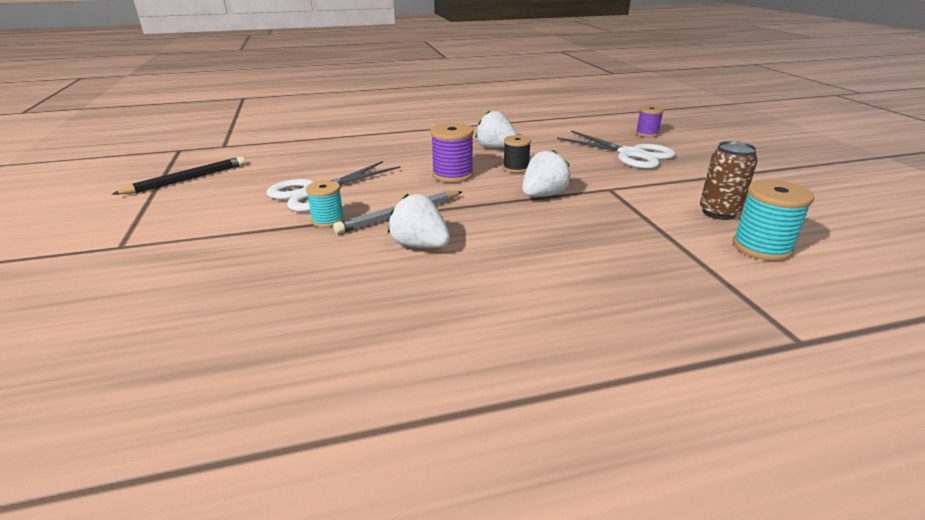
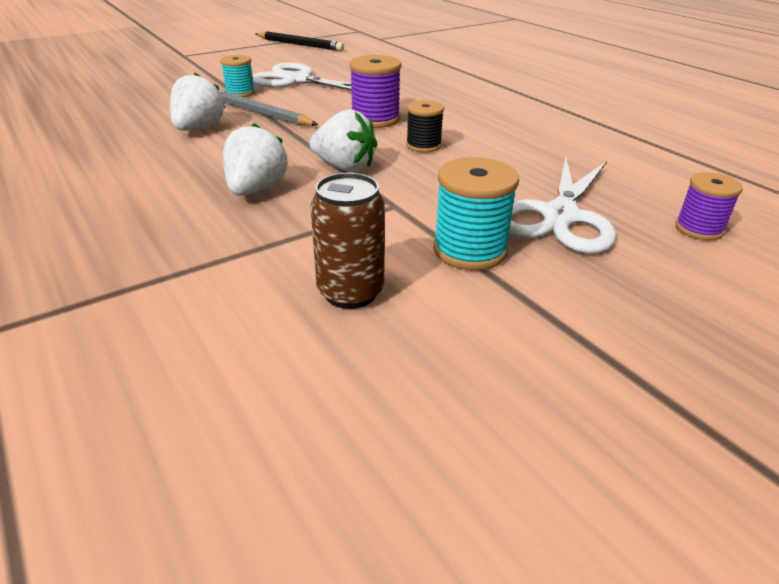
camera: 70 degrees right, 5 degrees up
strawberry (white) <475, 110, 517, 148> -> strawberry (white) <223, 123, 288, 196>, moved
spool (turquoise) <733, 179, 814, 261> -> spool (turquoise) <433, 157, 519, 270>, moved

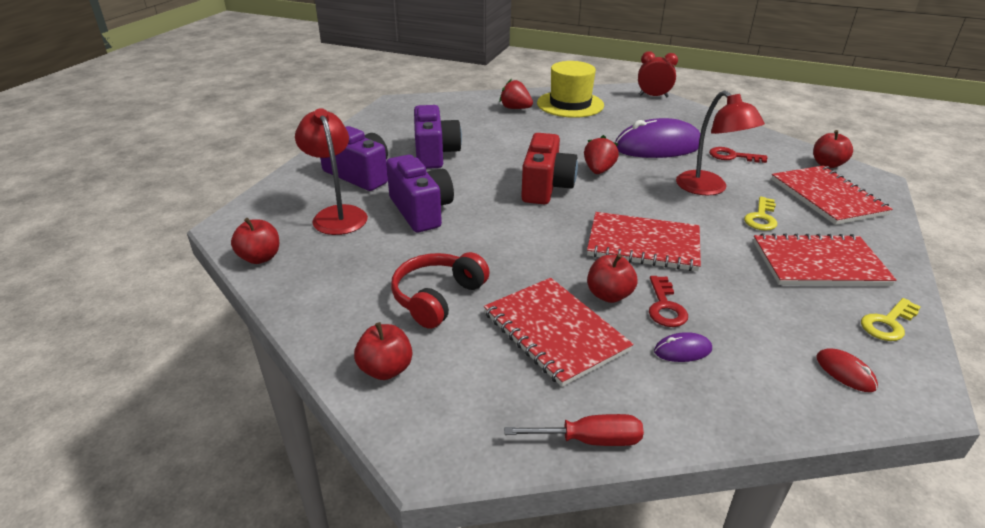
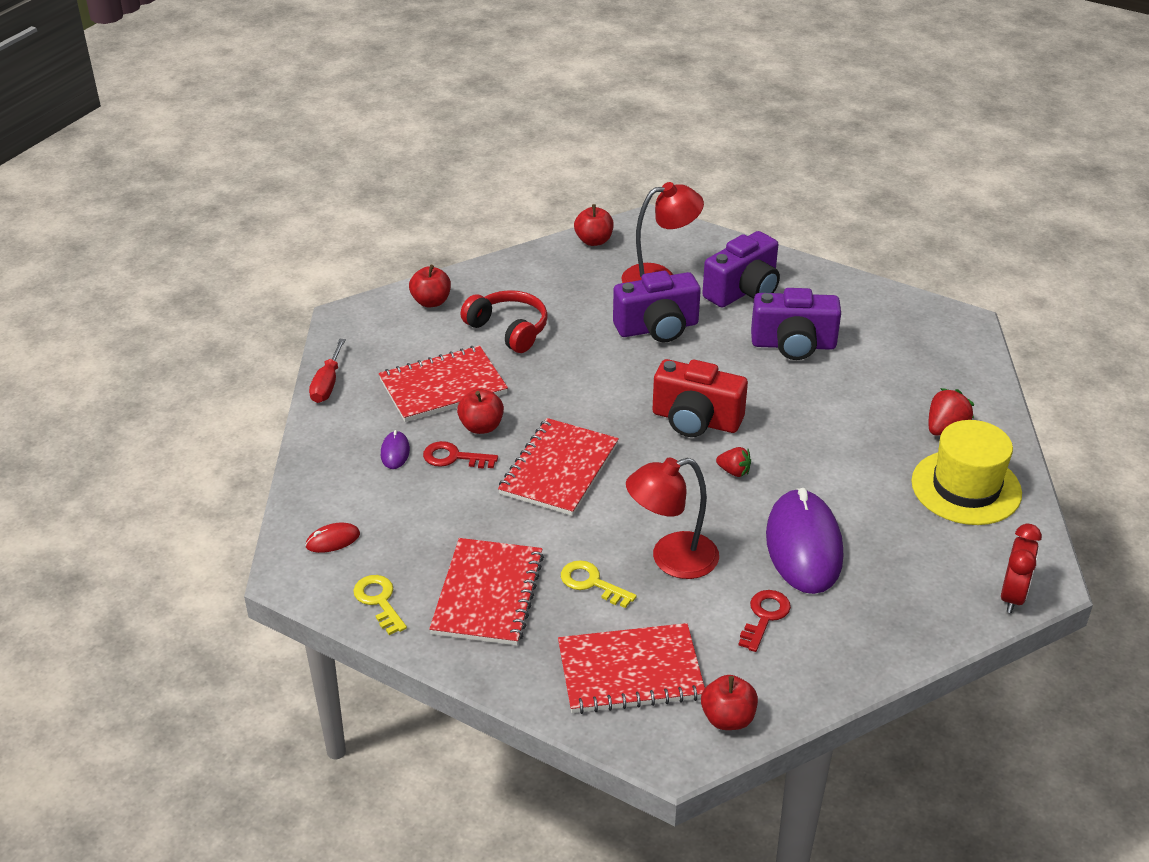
camera: 100 degrees right, 5 degrees up
strawberry (red) <584, 135, 619, 174> -> strawberry (red) <716, 447, 751, 477>, x0.66

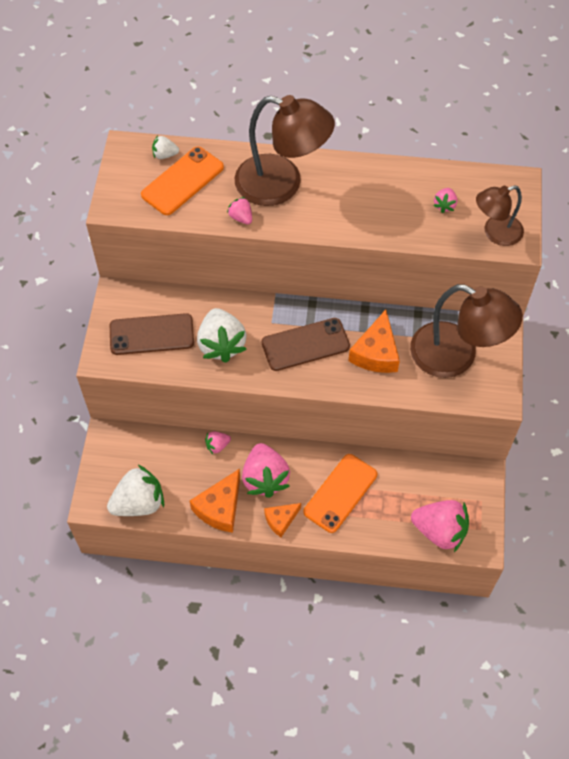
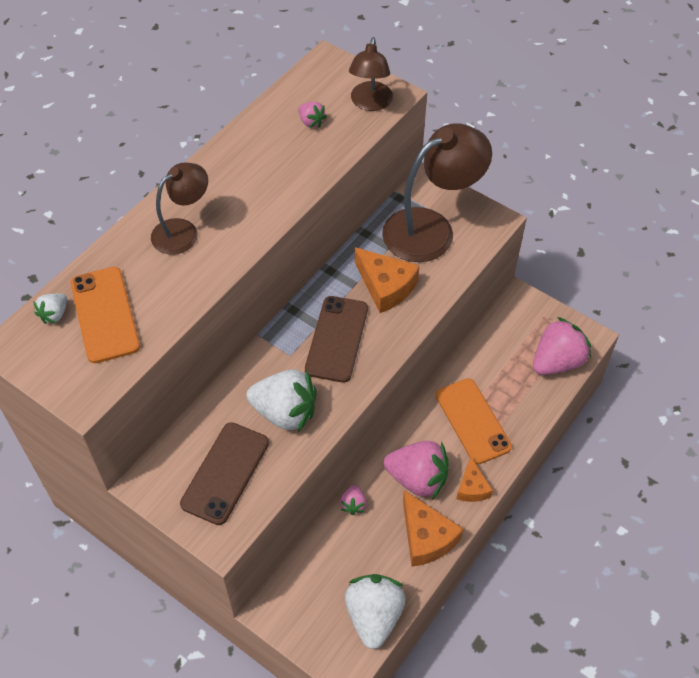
camera: 60 degrees left, 5 degrees down
lamp (brown) <235, 95, 335, 206> -> lamp (brown) <151, 162, 208, 255>, x0.58
strawberry (pink) <227, 197, 252, 224> -> none

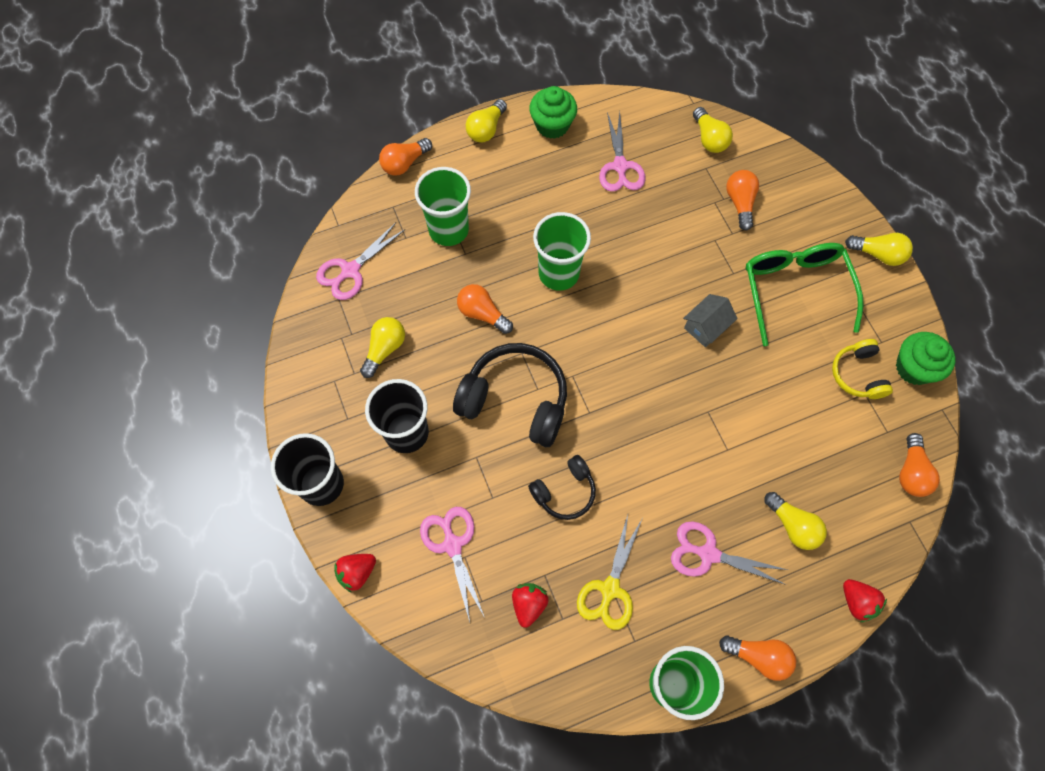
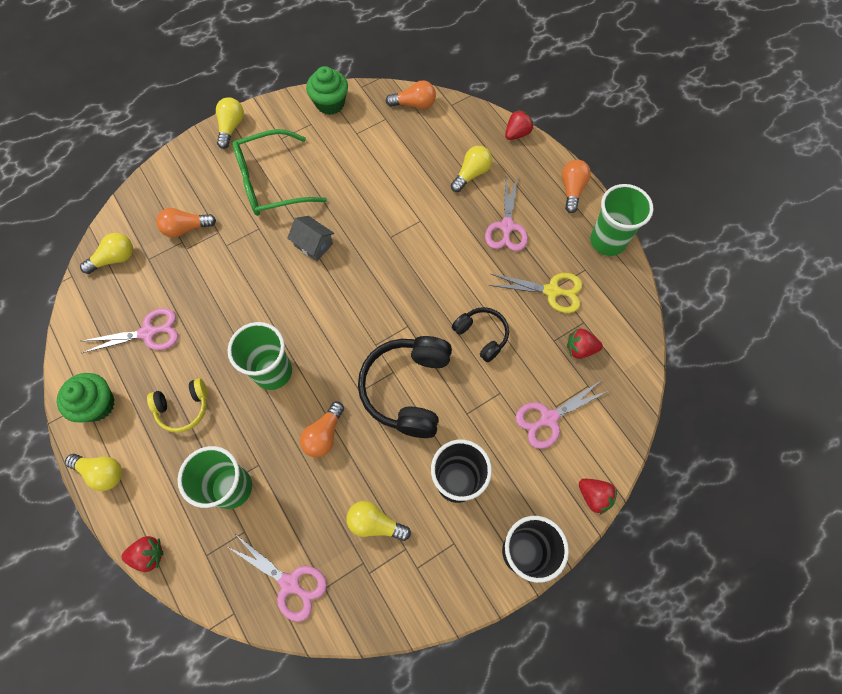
camera: 100 degrees left, 0 degrees up
light bulb (orange) <379, 138, 432, 176> -> strawberry (red) <121, 536, 164, 572>
headphones (yellow) <832, 339, 893, 399> -> headphones (yellow) <147, 378, 208, 433>, moved

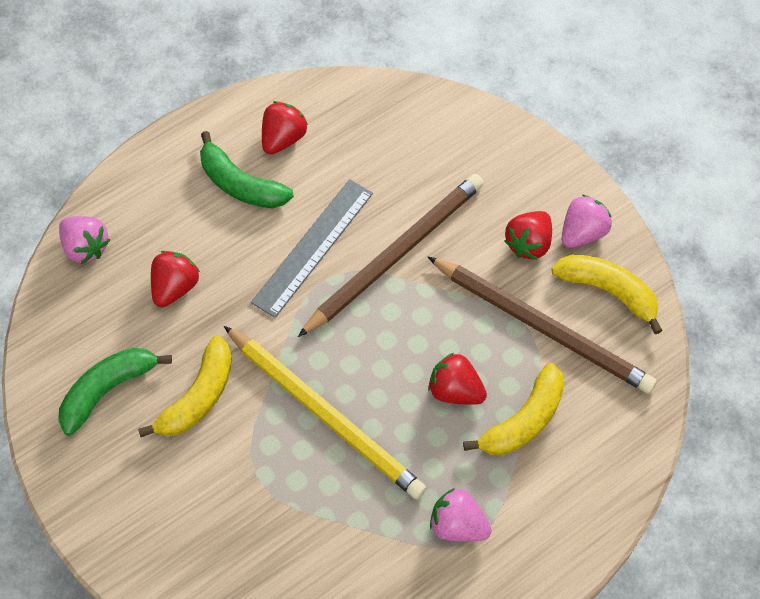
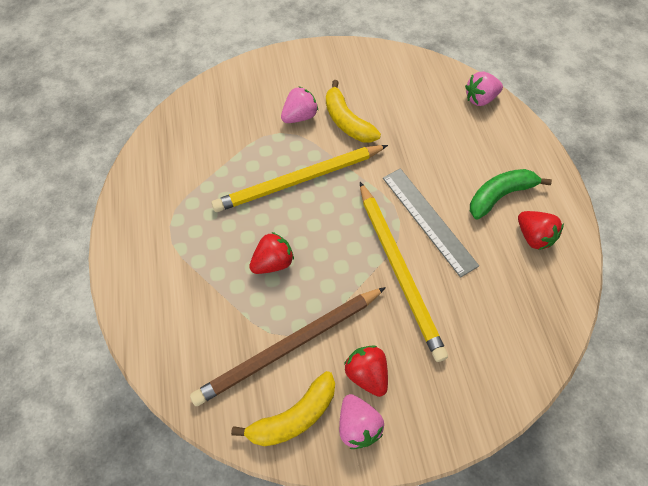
camera: 115 degrees right, 0 degrees up
pencil (brown) <298, 174, 484, 337> -> pencil (yellow) <360, 182, 448, 362>
strawberry (red) <151, 251, 200, 307> -> none
banana (green) <58, 348, 172, 435> -> none
banana (yellow) <463, 363, 565, 455> -> none
strawberry (pink) <430, 488, 491, 542> -> strawberry (pink) <281, 86, 318, 123>, moved

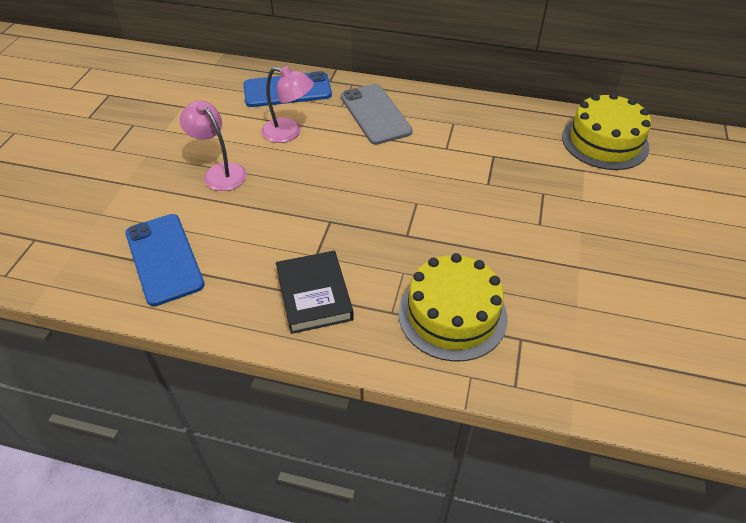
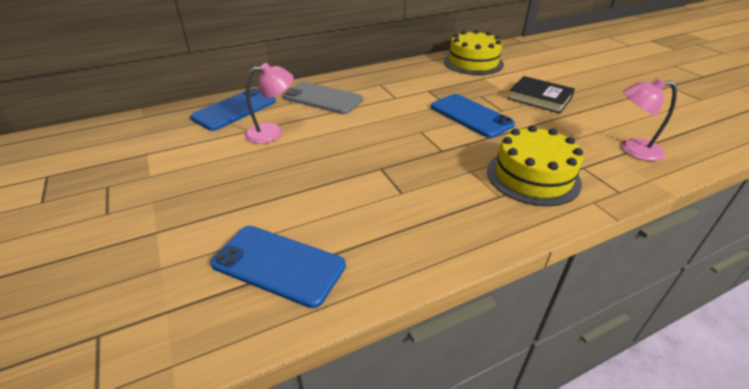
camera: 40 degrees left, 10 degrees down
lamp (pink) <180, 100, 247, 191> -> lamp (pink) <621, 78, 677, 161>, moved
book (black) <276, 251, 354, 334> -> book (black) <508, 76, 575, 113>, moved
none -> phone (blue) <431, 94, 515, 138>

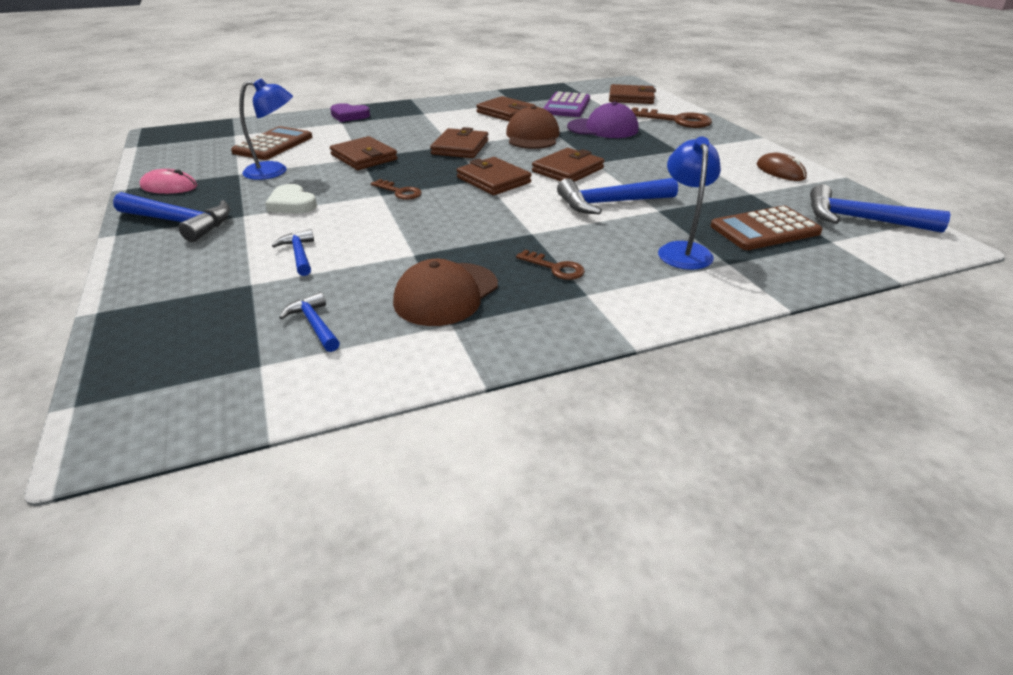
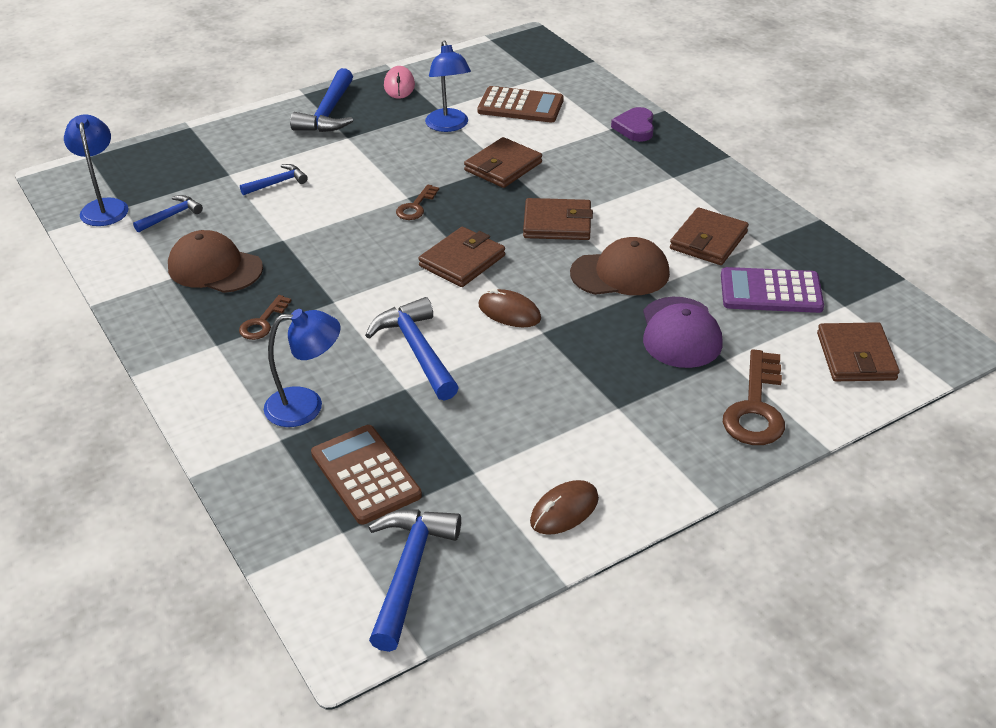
camera: 80 degrees right, 5 degrees up
wallet (brown) <532, 148, 605, 182> -> mouse (brown) <479, 288, 541, 327>
heart (white) <265, 184, 317, 214> -> none
none -> lamp (blue) <64, 114, 129, 226>

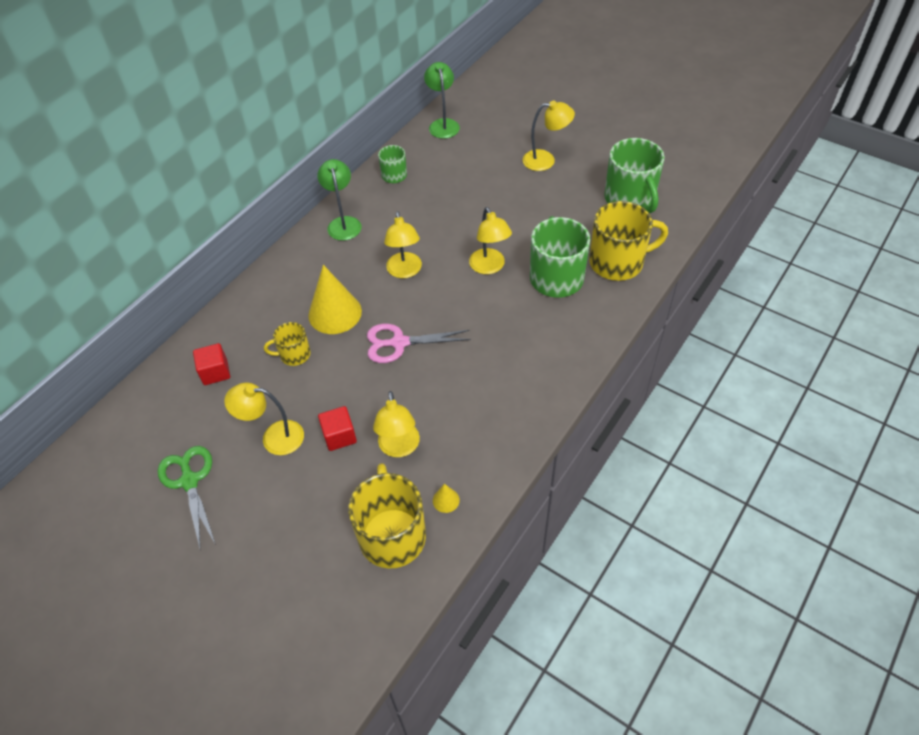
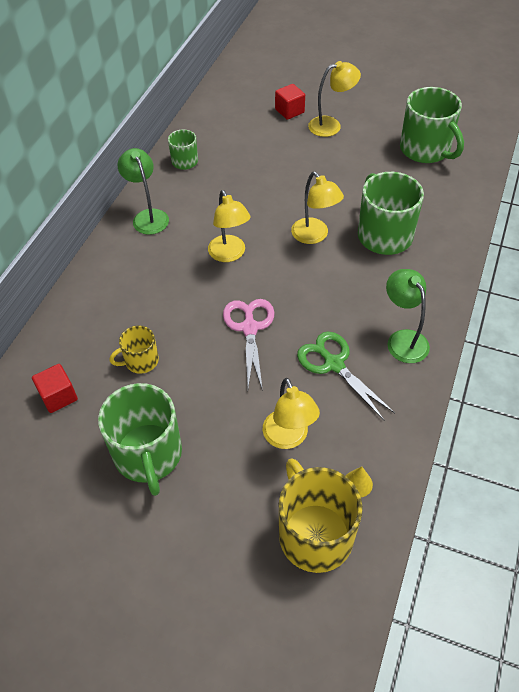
camera: 15 degrees left, 0 degrees up
lamp (green) <424, 62, 460, 139> -> lamp (green) <386, 269, 430, 363>, moved
mug (yellow) <589, 201, 668, 281> -> none
cone (yellow) <308, 265, 362, 334> -> none
scissors (pink) <367, 324, 471, 363> -> scissors (pink) <223, 299, 275, 391>, 105 degrees clockwise
lamp (yellow) <224, 383, 304, 455> -> mug (green) <98, 383, 182, 496>
cube (red) <318, 406, 357, 451> -> cube (red) <275, 84, 305, 120>, moved
scissors (green) <158, 446, 216, 548> -> scissors (green) <297, 332, 395, 420>, moved

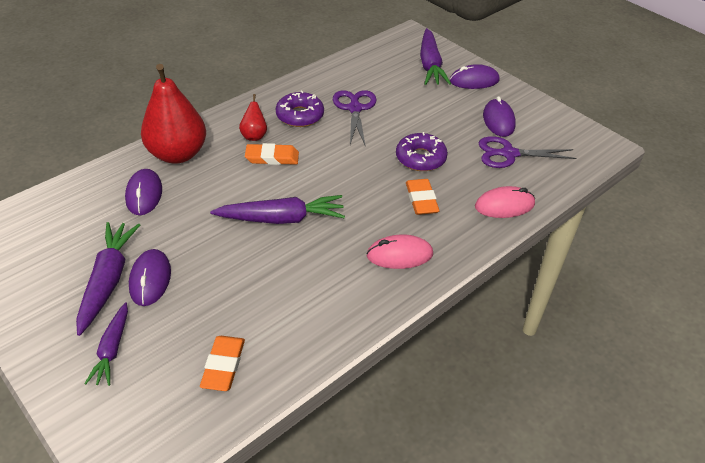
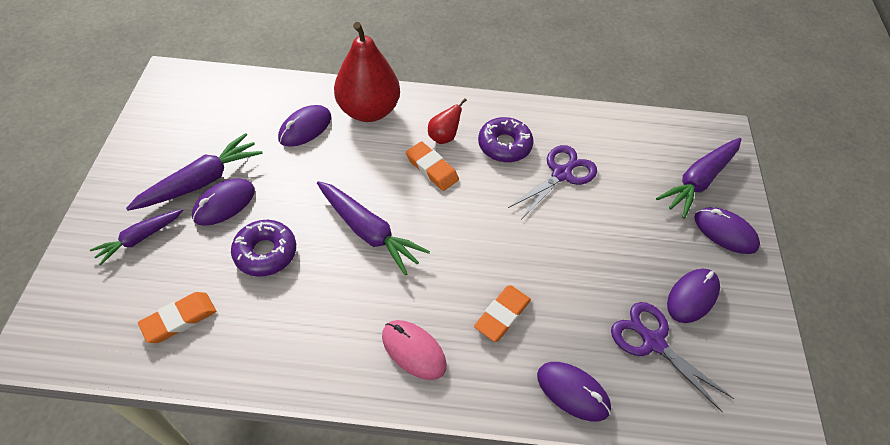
camera: 45 degrees right, 10 degrees up
donut (purple) <396, 132, 448, 171> -> donut (purple) <231, 220, 296, 277>, moved
mouse (pink) <475, 186, 535, 218> -> mouse (purple) <537, 362, 611, 421>

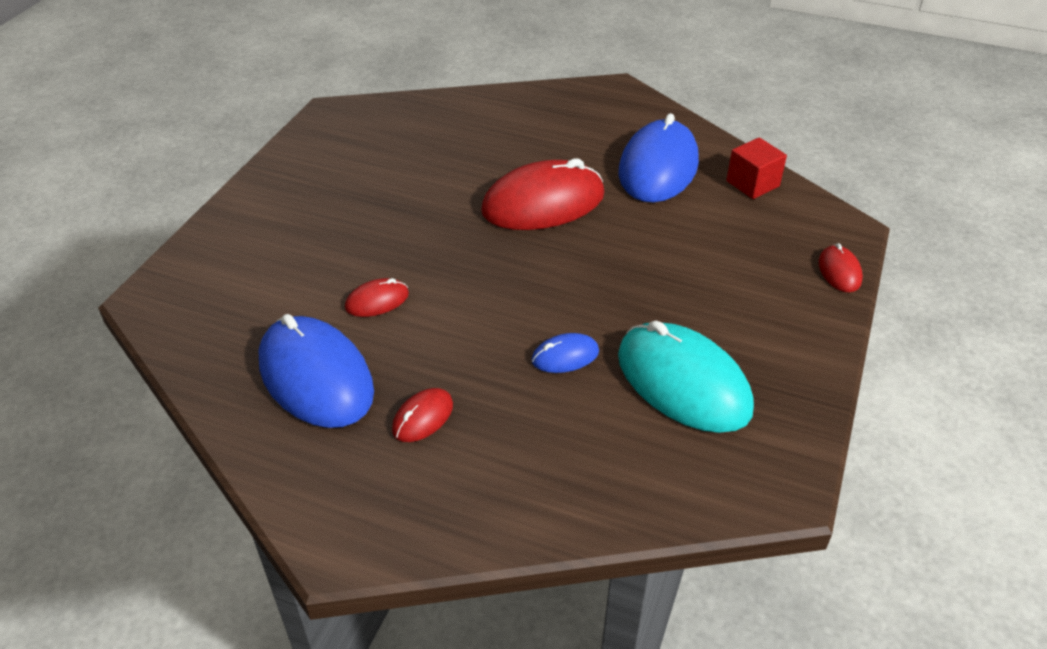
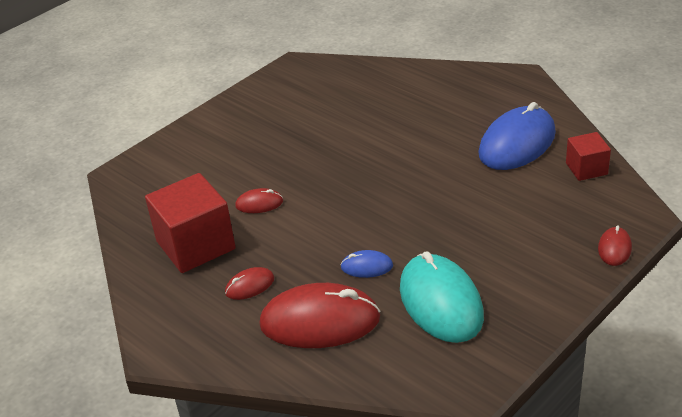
camera: 25 degrees right, 5 degrees down
mouse (red) <481, 158, 605, 230> -> mouse (red) <259, 283, 381, 348>, moved
mouse (blue) <258, 314, 374, 428> -> cube (red) <145, 173, 236, 273>

